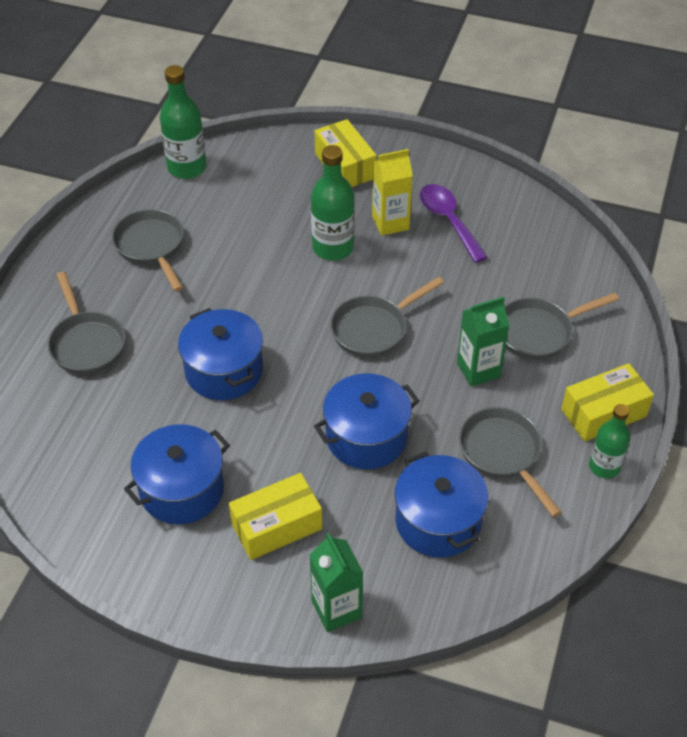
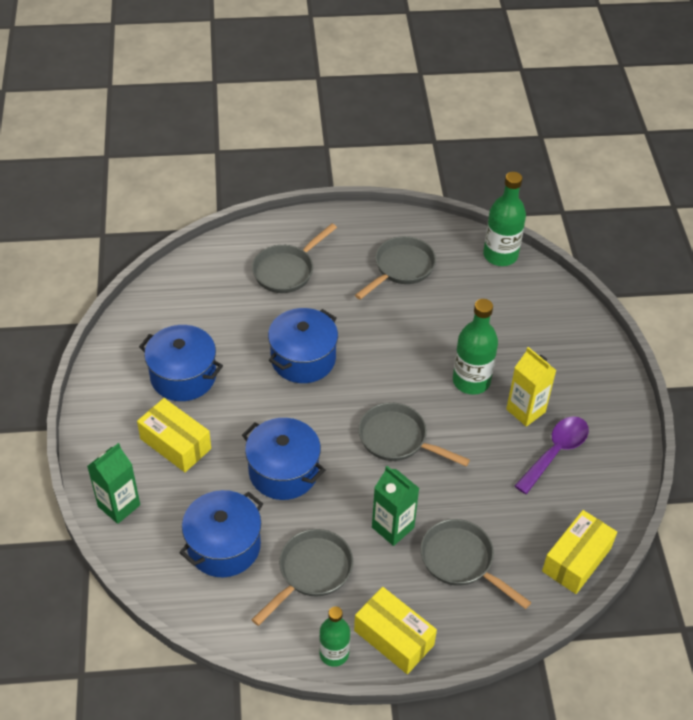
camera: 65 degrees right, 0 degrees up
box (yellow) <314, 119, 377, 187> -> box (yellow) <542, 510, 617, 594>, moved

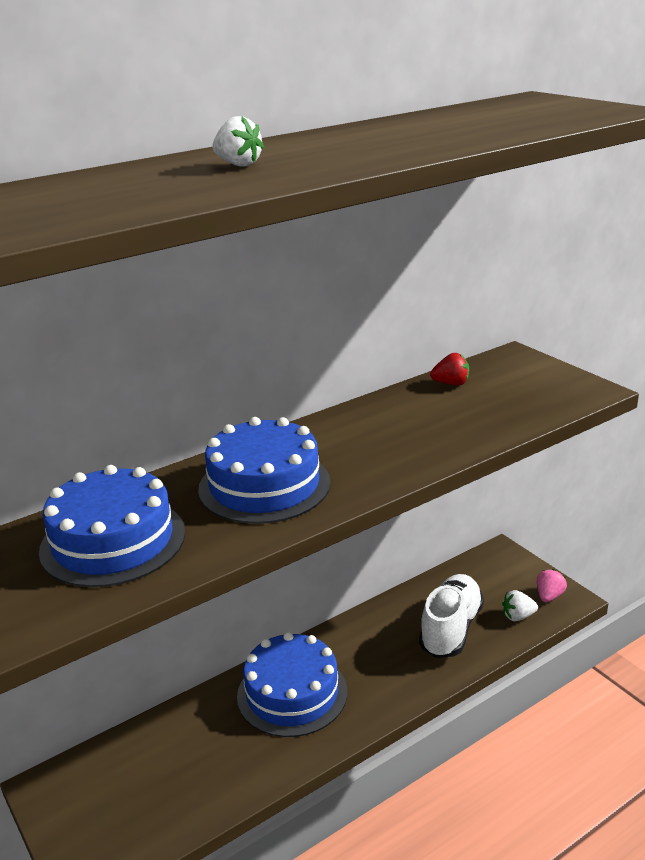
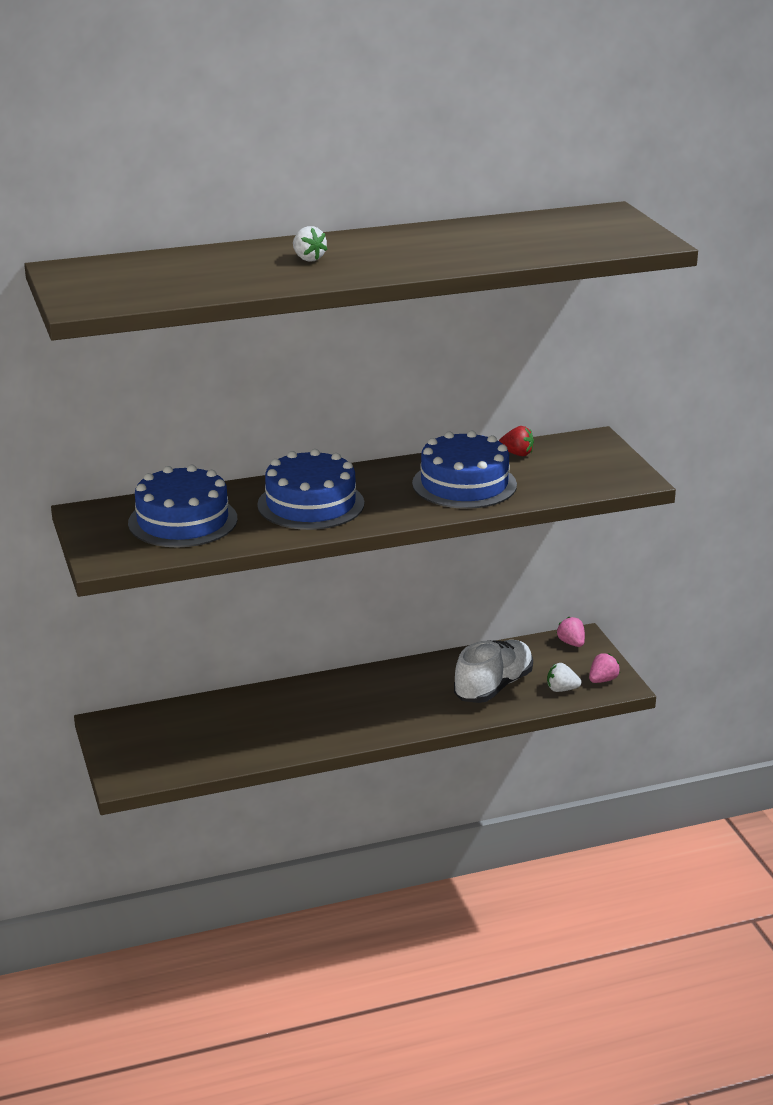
camera: 15 degrees right, 0 degrees up
cake (blue) <237, 632, 347, 737> -> cake (blue) <412, 430, 517, 509>, moved
none -> strawberry (pink) <557, 617, 585, 647>

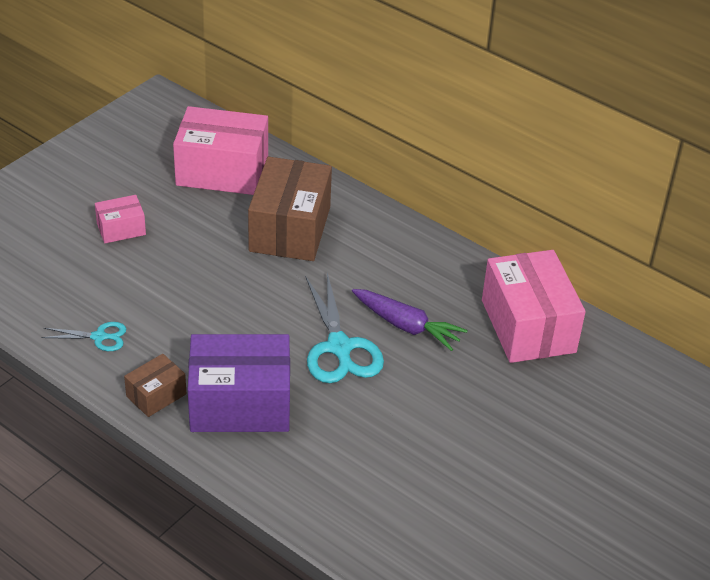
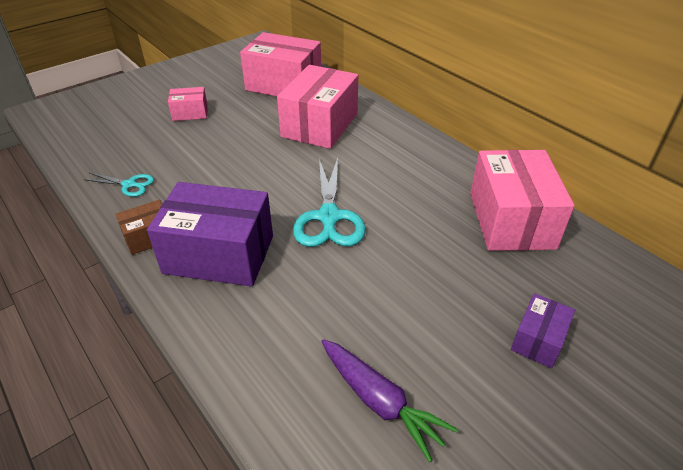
camera: 15 degrees right, 0 degrees up
box (brown) <248, 157, 332, 261> -> box (pink) <277, 65, 358, 149>
carrot (purple) <352, 289, 468, 351> -> carrot (purple) <321, 339, 458, 462>, moved
none -> box (purple) <511, 293, 575, 368>

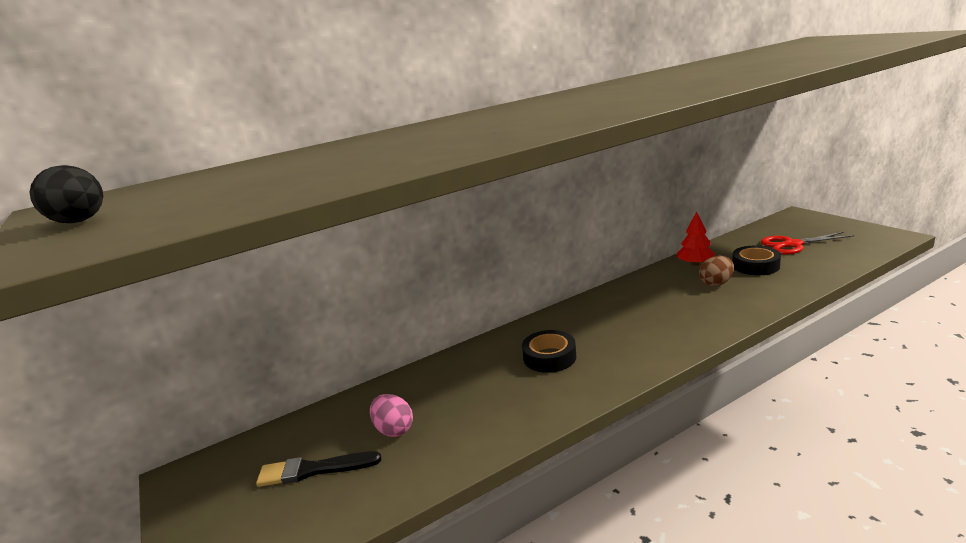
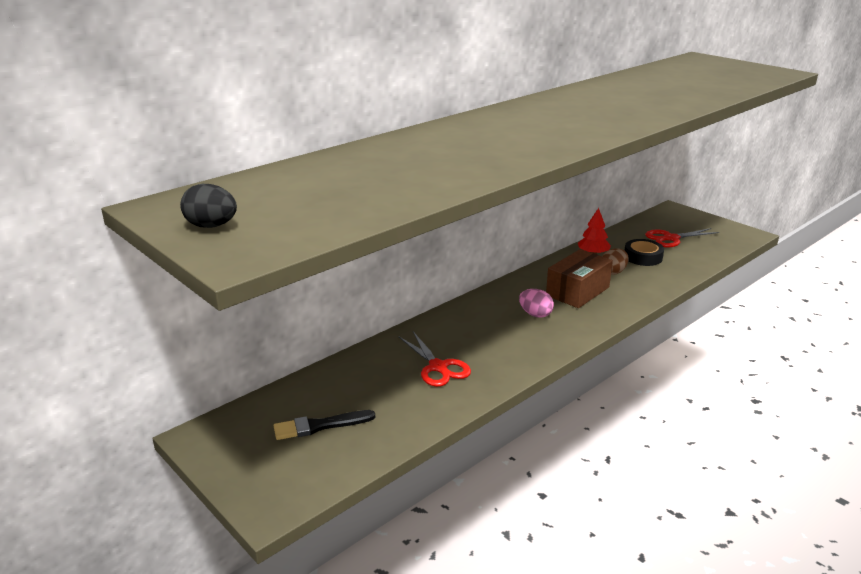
camera: 15 degrees left, 5 degrees up
tape (black) <522, 330, 576, 373> -> none
egg (pink) <370, 394, 413, 437> -> egg (pink) <519, 289, 554, 318>, moved
none -> box (brown) <546, 249, 613, 308>
none -> scissors (red) <398, 332, 471, 387>

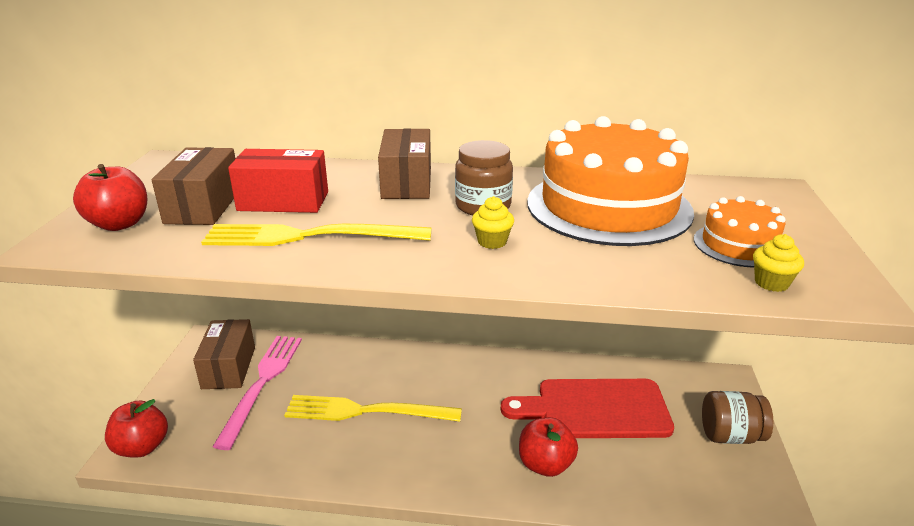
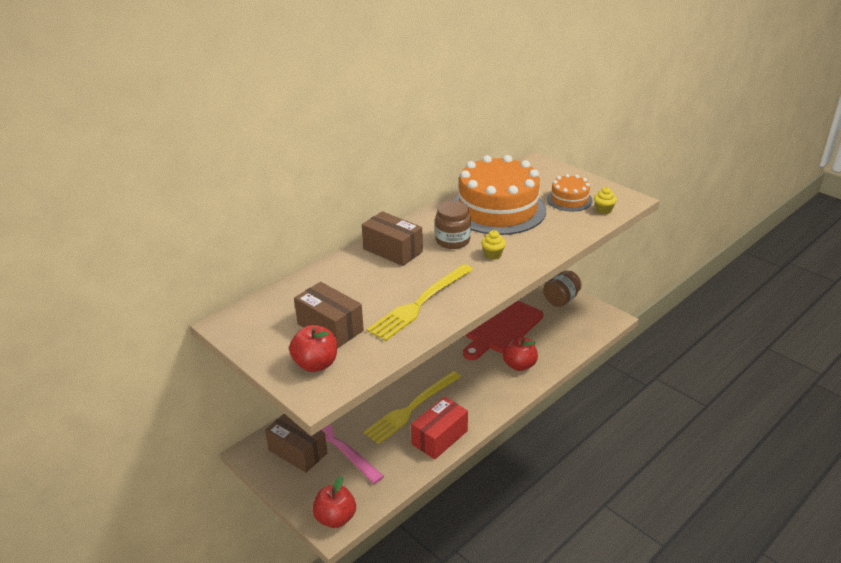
camera: 50 degrees left, 5 degrees up
box (red) <228, 149, 328, 213> -> box (red) <411, 397, 468, 459>, moved

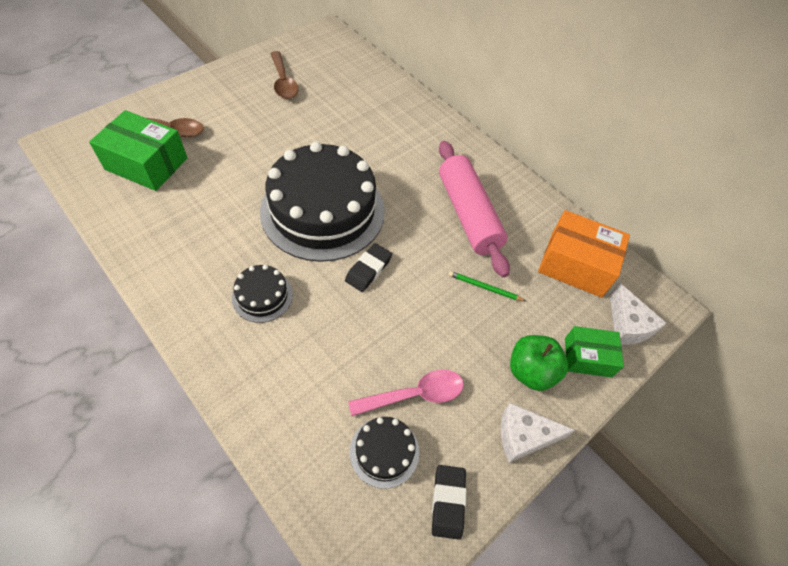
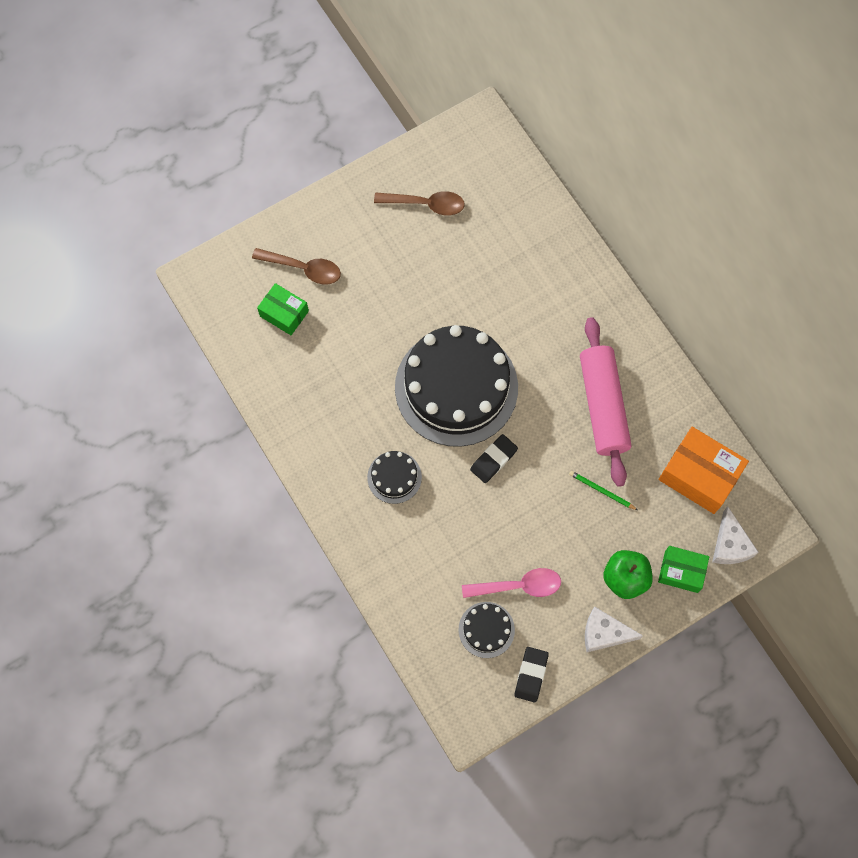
camera: 15 degrees right, 15 degrees up
spoon (brown) <270, 51, 299, 99> -> spoon (brown) <374, 191, 465, 216>, 75 degrees counterclockwise
box (green) <89, 110, 187, 191> -> box (green) <257, 283, 309, 335>, x0.62

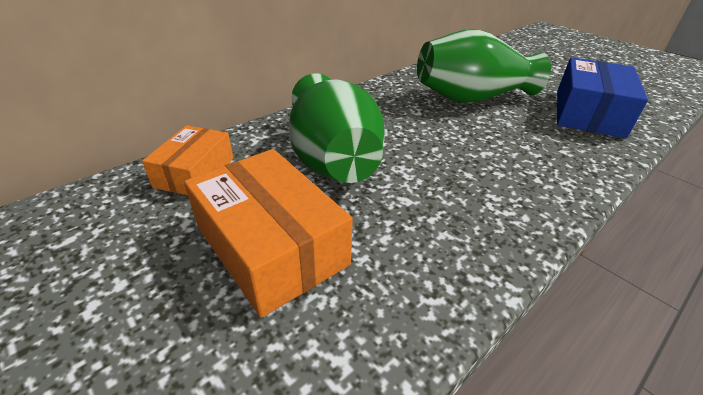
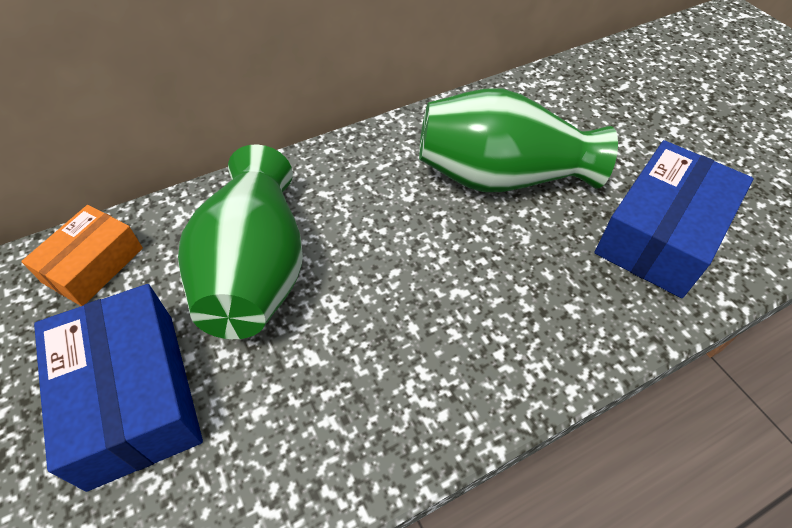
camera: 15 degrees right, 15 degrees up
box (orange) <184, 149, 353, 318> -> box (blue) <34, 284, 203, 492>

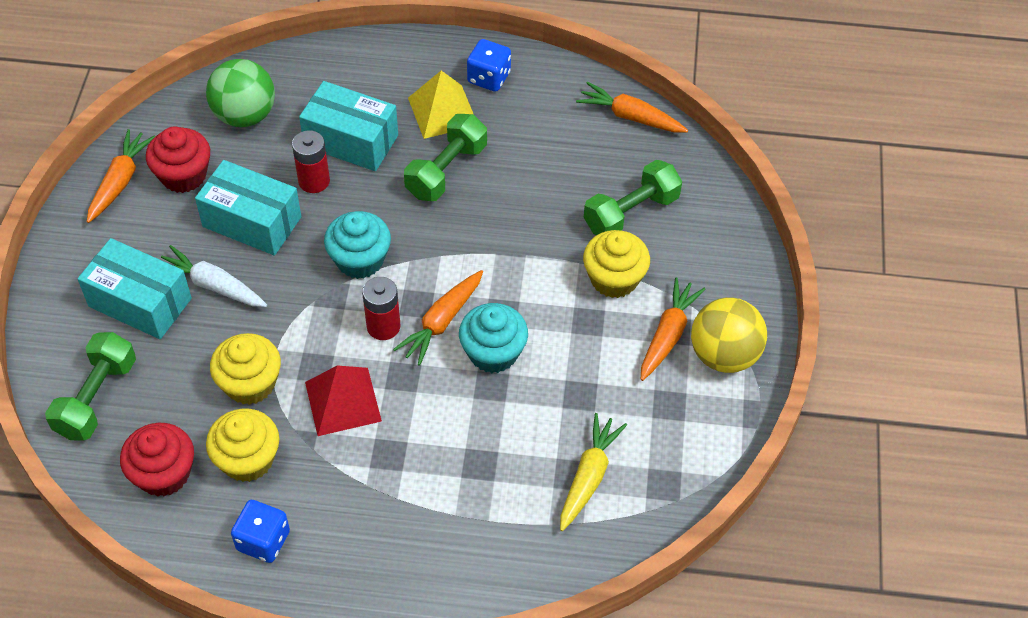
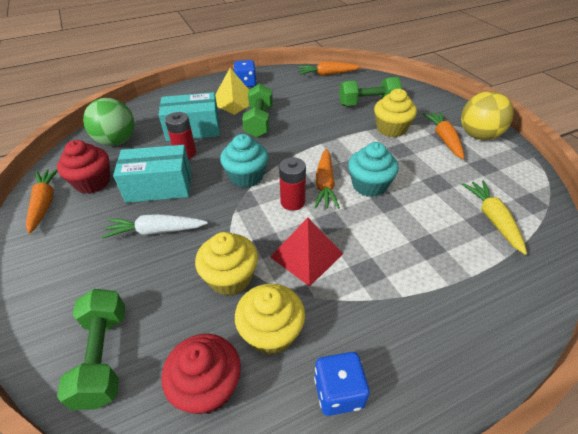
camera: 30 degrees left, 10 degrees down
dumbbell (green) <584, 160, 682, 235> -> dumbbell (green) <339, 77, 402, 106>, 60 degrees clockwise
box (turquoise) <78, 238, 192, 339> -> none

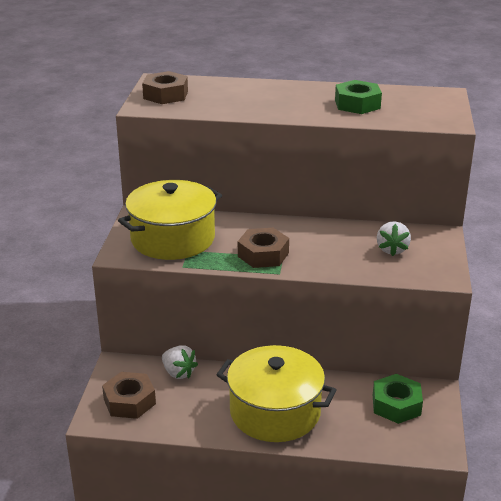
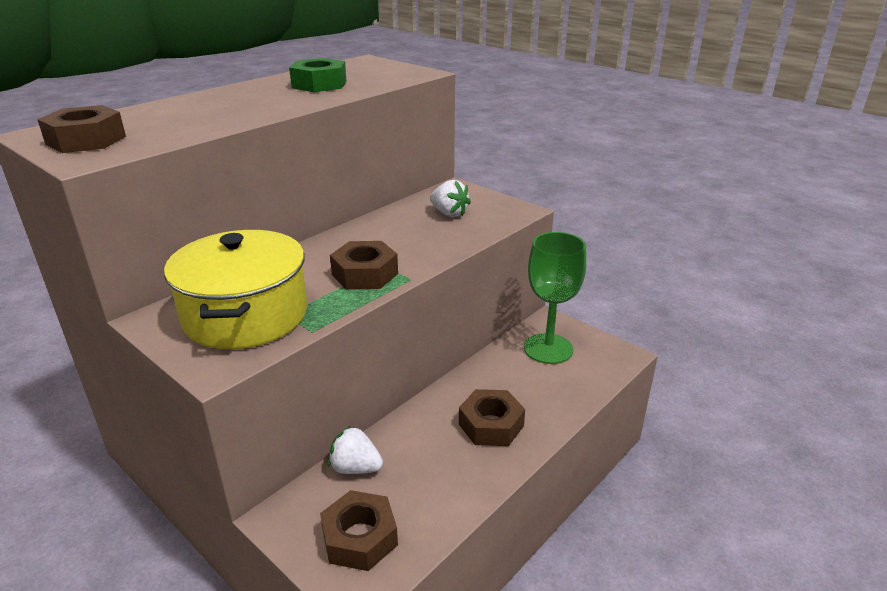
camera: 55 degrees left, 0 degrees up
strawberry (white) <162, 345, 198, 379> -> strawberry (white) <328, 426, 383, 474>, 150 degrees counterclockwise
pot (yellow) <216, 345, 337, 442> -> nut (brown) <459, 389, 525, 446>
nut (green) <373, 374, 423, 424> -> goblet (green) <524, 232, 586, 364>

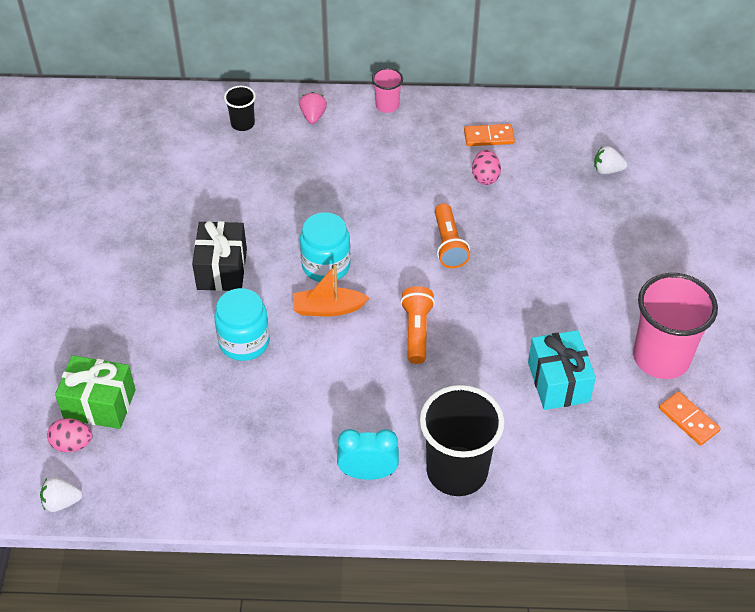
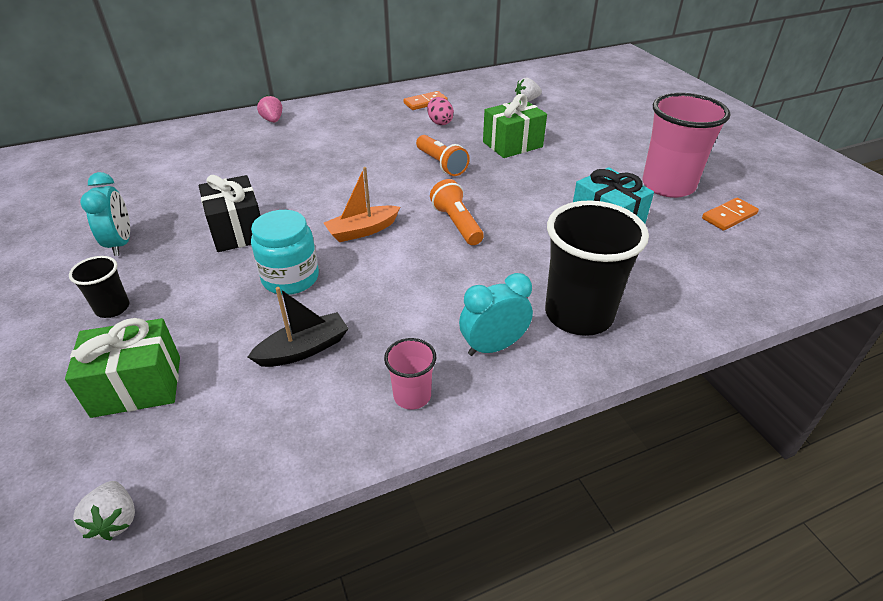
camera: 25 degrees left, 10 degrees down
cup (pink) <372, 68, 403, 113> -> cup (pink) <384, 338, 436, 410>, moved
cup (black) <224, 86, 256, 131> -> cup (black) <69, 256, 129, 318>, moved
jar (turquoise) <300, 212, 351, 282> -> none
domino (orange) <659, 391, 721, 446> -> domino (orange) <702, 198, 759, 231>, 60 degrees counterclockwise
egg (pink) <47, 418, 93, 452> -> none
strawberry (white) <40, 477, 83, 512> -> strawberry (white) <73, 481, 135, 540>, 75 degrees counterclockwise
none -> gift (green) <483, 94, 547, 158>
none -> clock (turquoise) <80, 172, 130, 256>
none -> boat (black) <248, 287, 349, 367>

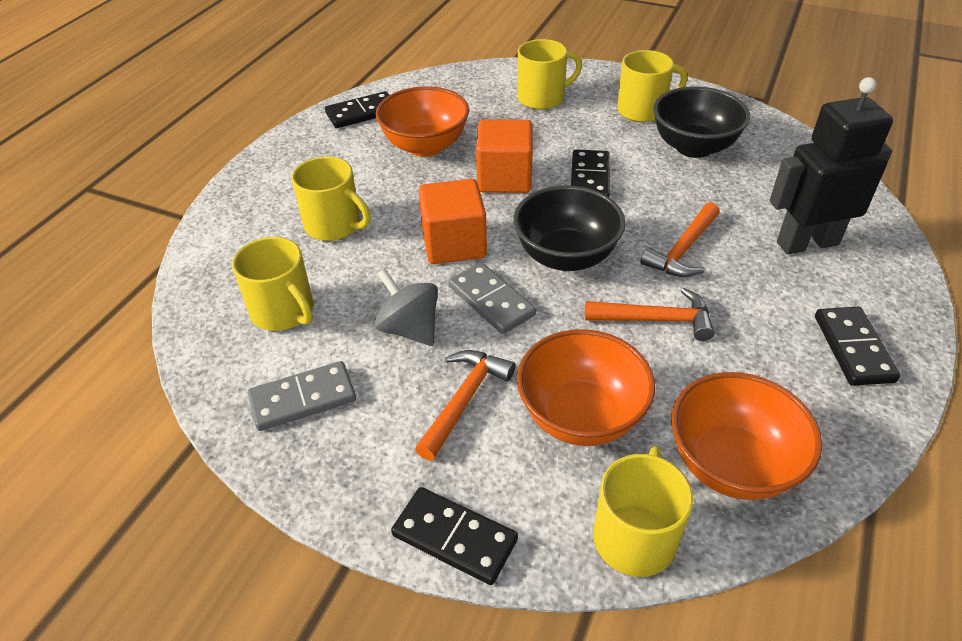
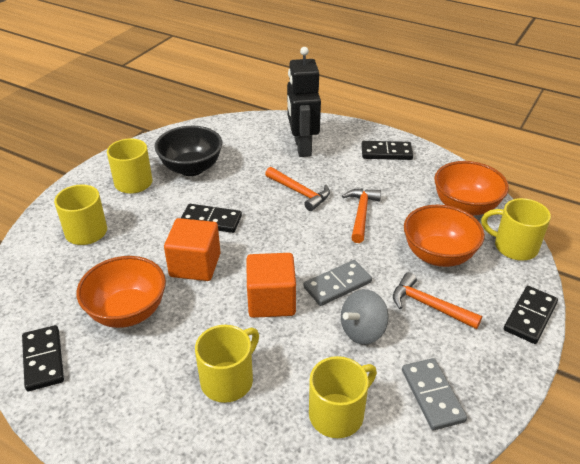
camera: 85 degrees left, 5 degrees down
bowl (black) <513, 185, 626, 271> -> none

